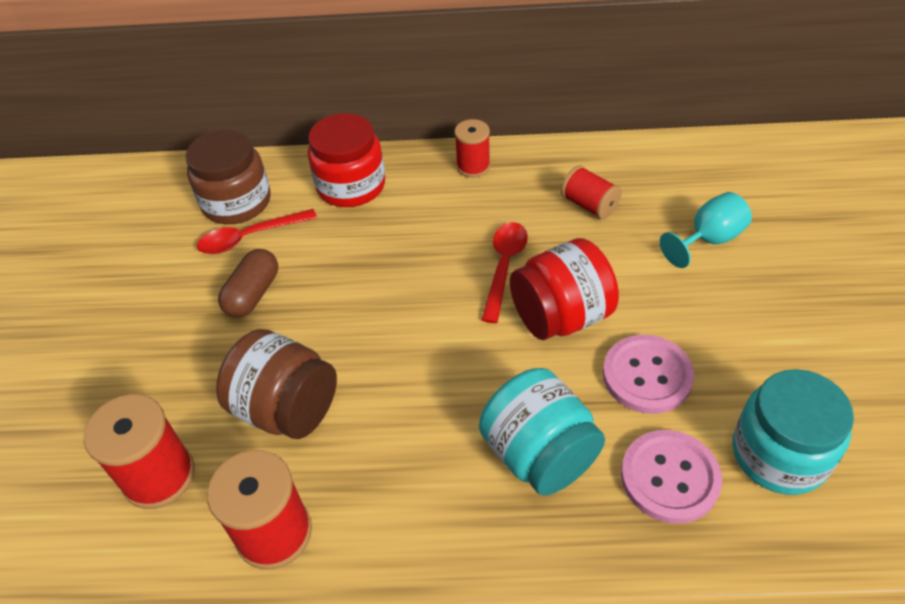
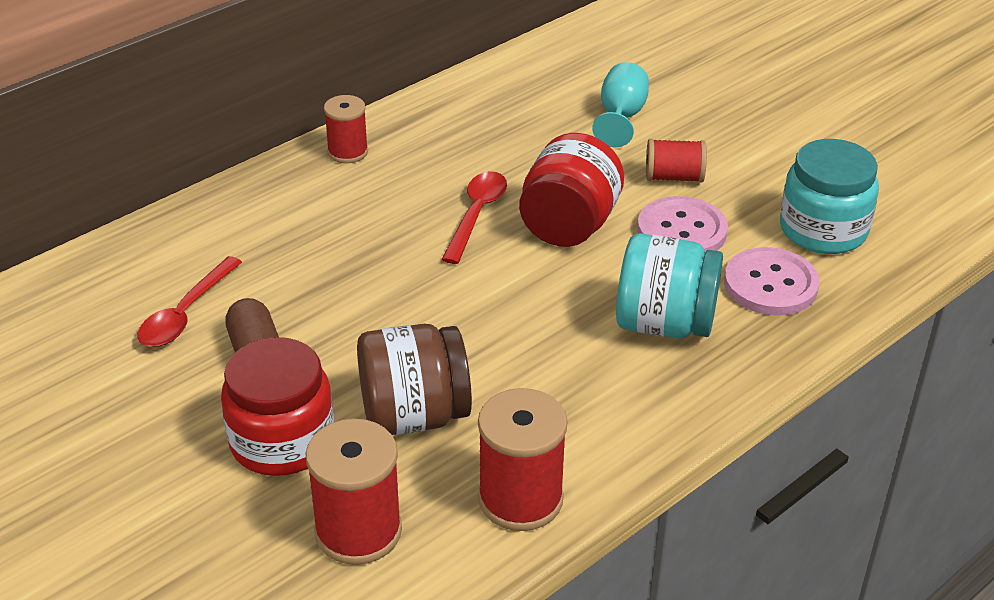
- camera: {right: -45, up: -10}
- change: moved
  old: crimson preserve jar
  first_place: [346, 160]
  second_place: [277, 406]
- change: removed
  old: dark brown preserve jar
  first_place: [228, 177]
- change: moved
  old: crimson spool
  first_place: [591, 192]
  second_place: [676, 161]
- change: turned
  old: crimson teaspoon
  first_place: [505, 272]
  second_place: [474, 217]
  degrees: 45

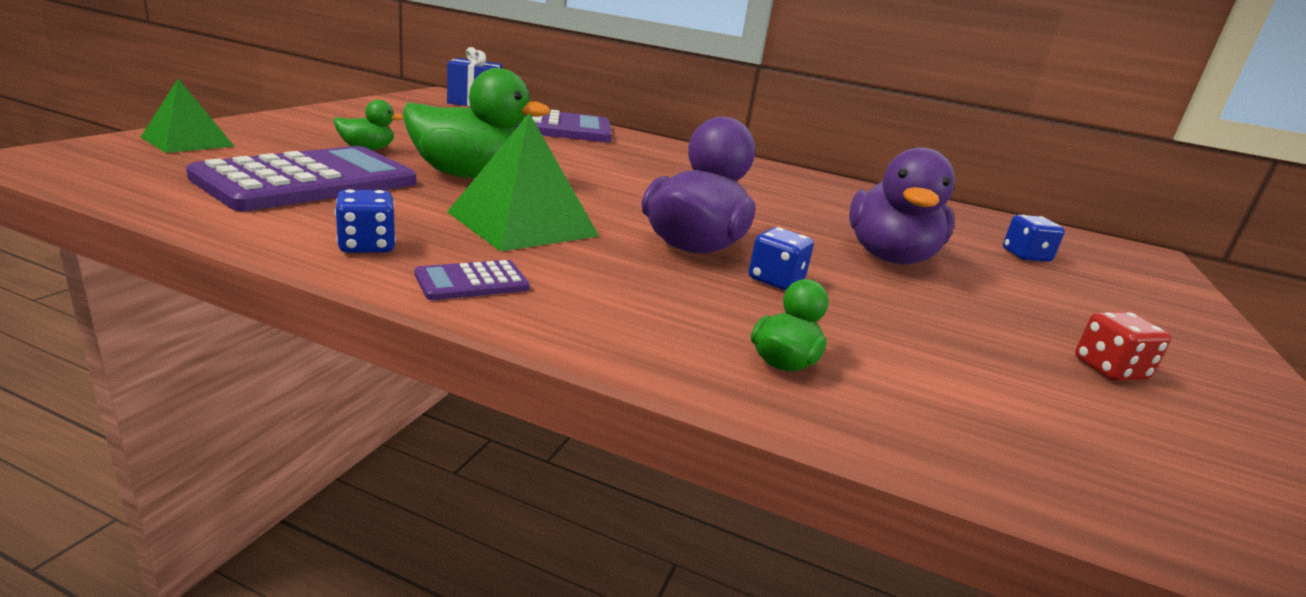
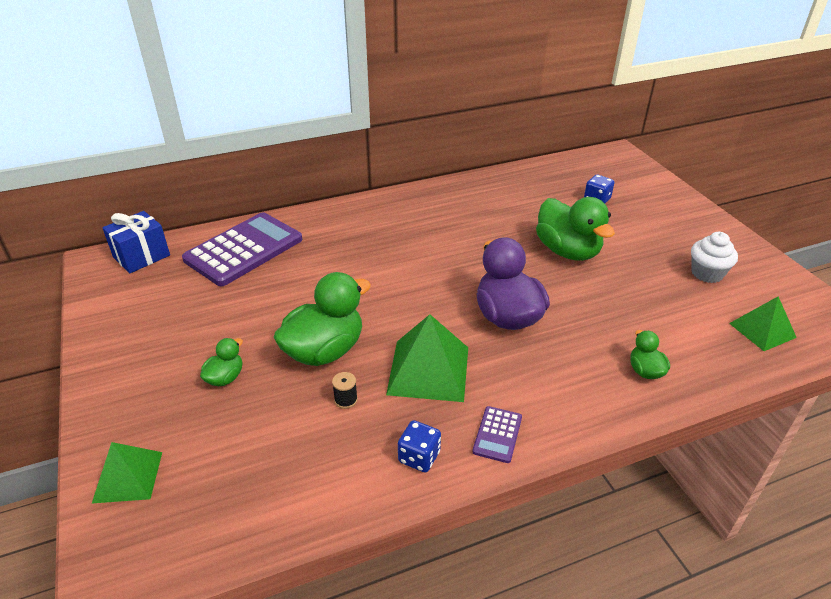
- camera: {right: -40, up: 15}
- change: removed
  old: purple calculator
  first_place: [301, 178]
- change: recoloured
  old: purple rubber duck
  new: emerald rubber duck
  first_place: [902, 205]
  second_place: [575, 229]
- change: removed
  old: royal blue dice
  first_place: [781, 258]
- change: replaced
  old: crimson dice
  new: snow-white muffin
  first_place: [1123, 346]
  second_place: [714, 257]
- change: added
  new: emerald pyramid
  second_place: [763, 323]
- change: added
  new: ebony spool
  second_place: [345, 390]

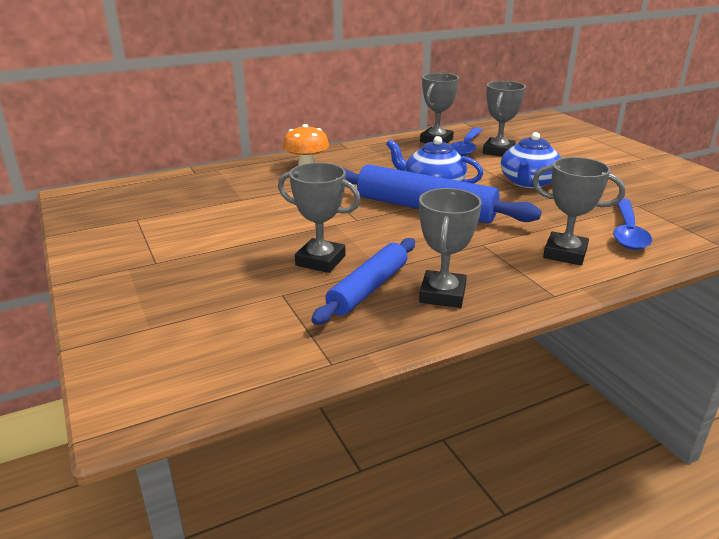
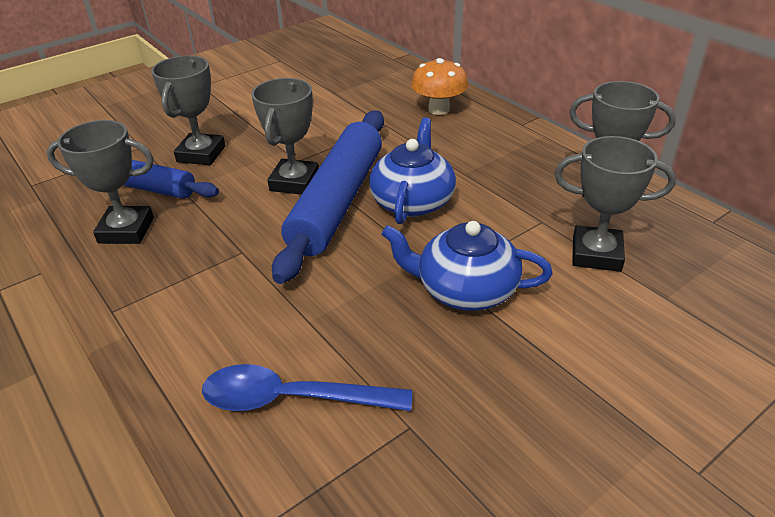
- camera: {right: 80, up: 10}
- change: removed
  old: royal blue teaspoon
  first_place: [466, 141]
- change: moved
  old: gray prize cup
  first_place: [578, 211]
  second_place: [285, 136]

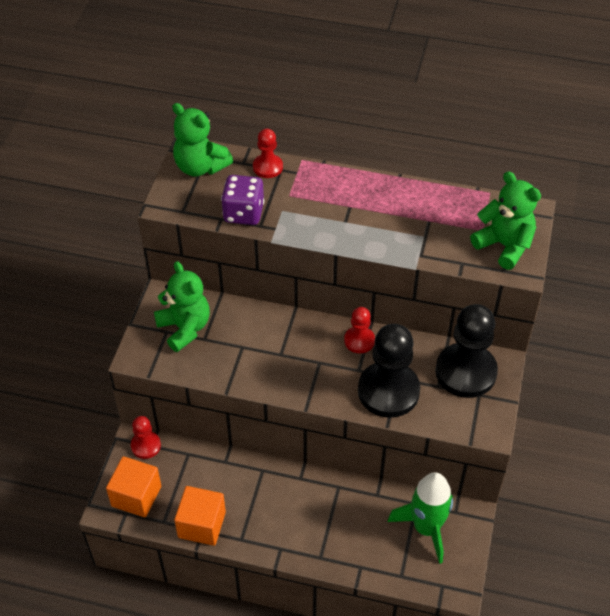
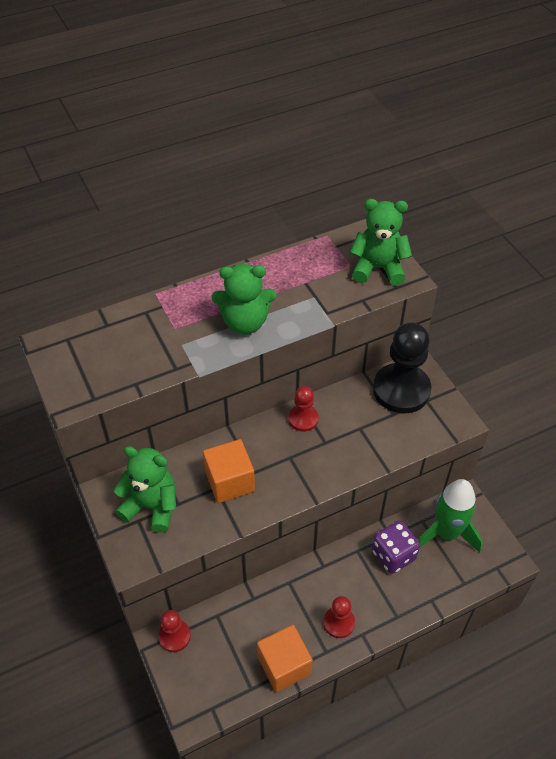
- camera: {right: -40, up: 0}
- change: moved
  old: emerald teddy bear
  first_place: [202, 140]
  second_place: [244, 299]
- change: moved
  old: crimson game pawn
  first_place: [268, 153]
  second_place: [339, 617]
- change: moved
  old: purple dice
  first_place: [242, 200]
  second_place: [396, 547]
- change: removed
  old: ebony game pawn
  first_place: [389, 371]
- change: moved
  old: orange solid cube
  first_place: [133, 487]
  second_place: [229, 471]

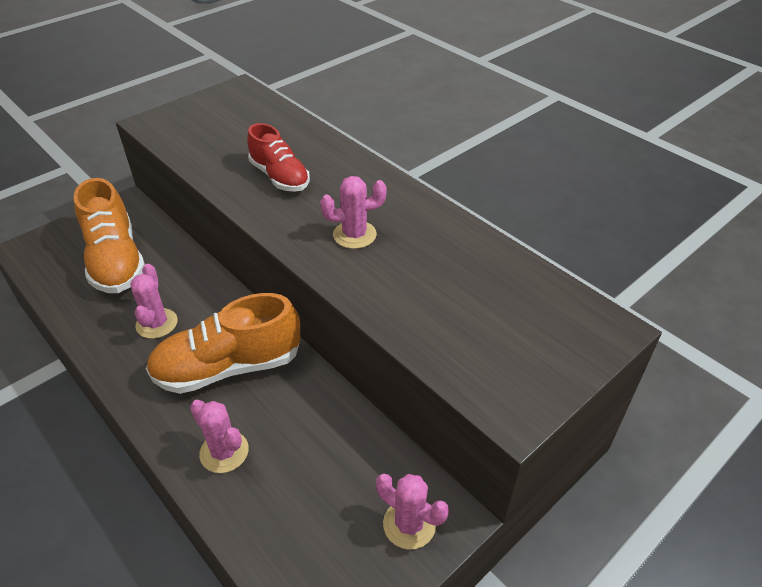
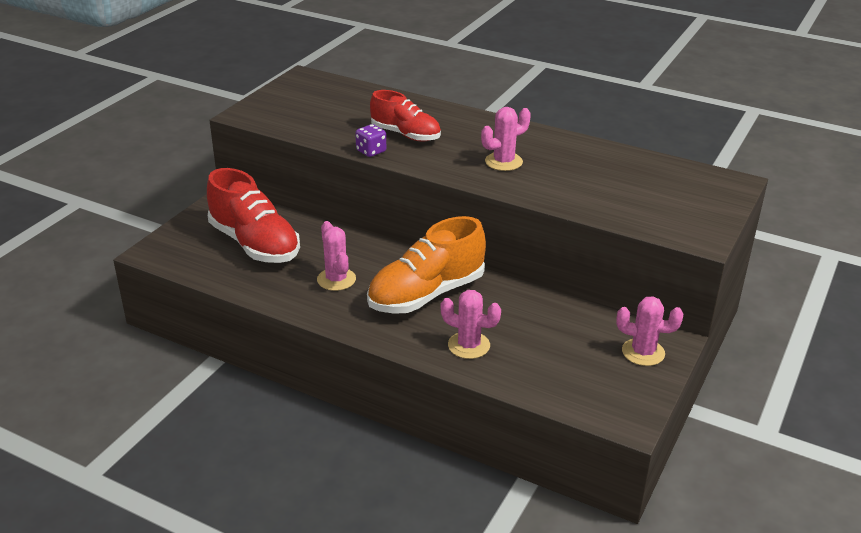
- camera: {right: -20, up: -10}
- change: recoloured
  old: orange lace-up shoe
  new: crimson lace-up shoe
  first_place: [109, 235]
  second_place: [253, 215]
- change: added
  new: purple dice
  second_place: [370, 140]

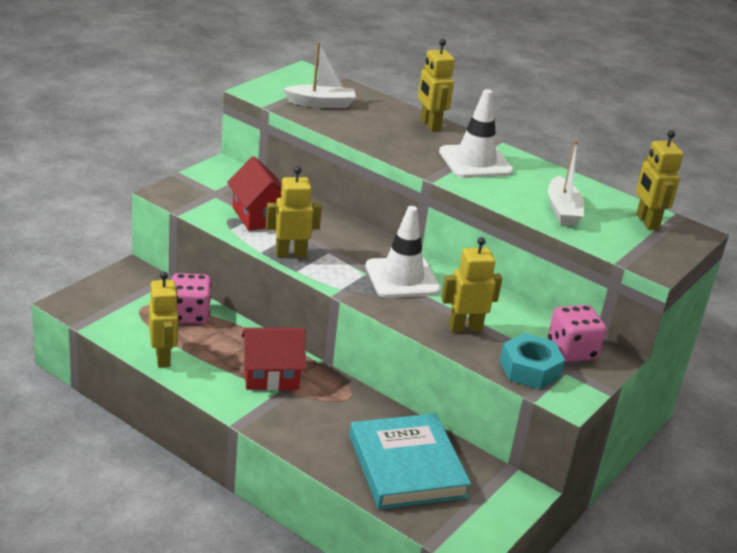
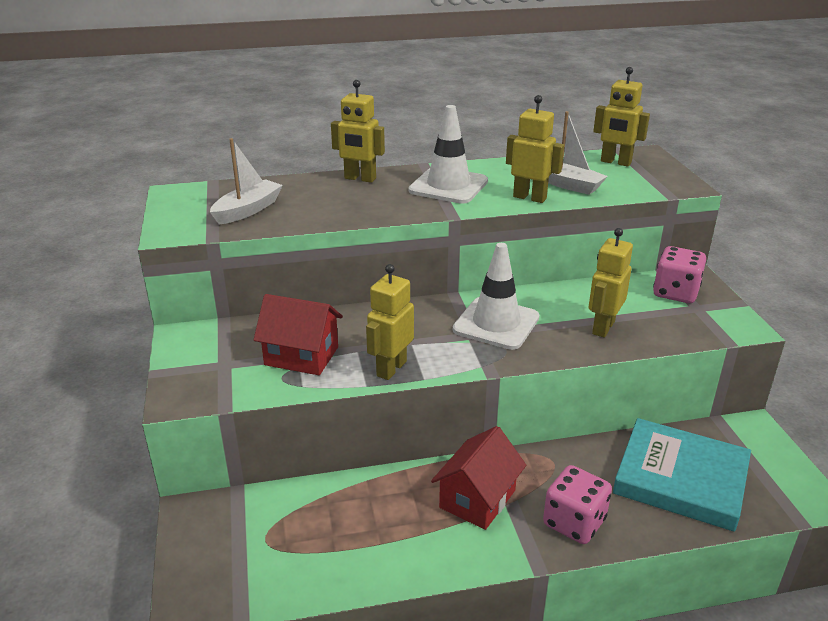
- camera: {right: -45, up: 0}
- change: moved
  old: yellow robot figure
  first_place: [164, 319]
  second_place: [535, 149]
- change: moved
  old: rose-pink dice
  first_place: [191, 298]
  second_place: [577, 504]
- change: removed
  old: turquoise hex nut
  first_place: [532, 361]

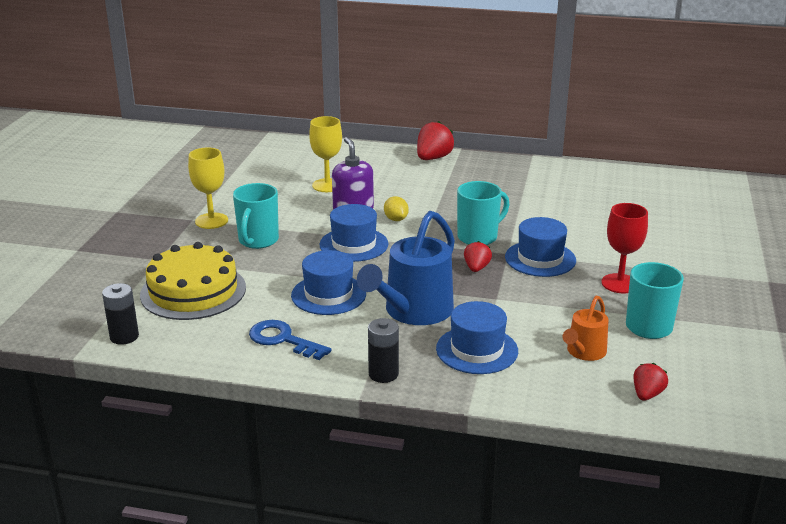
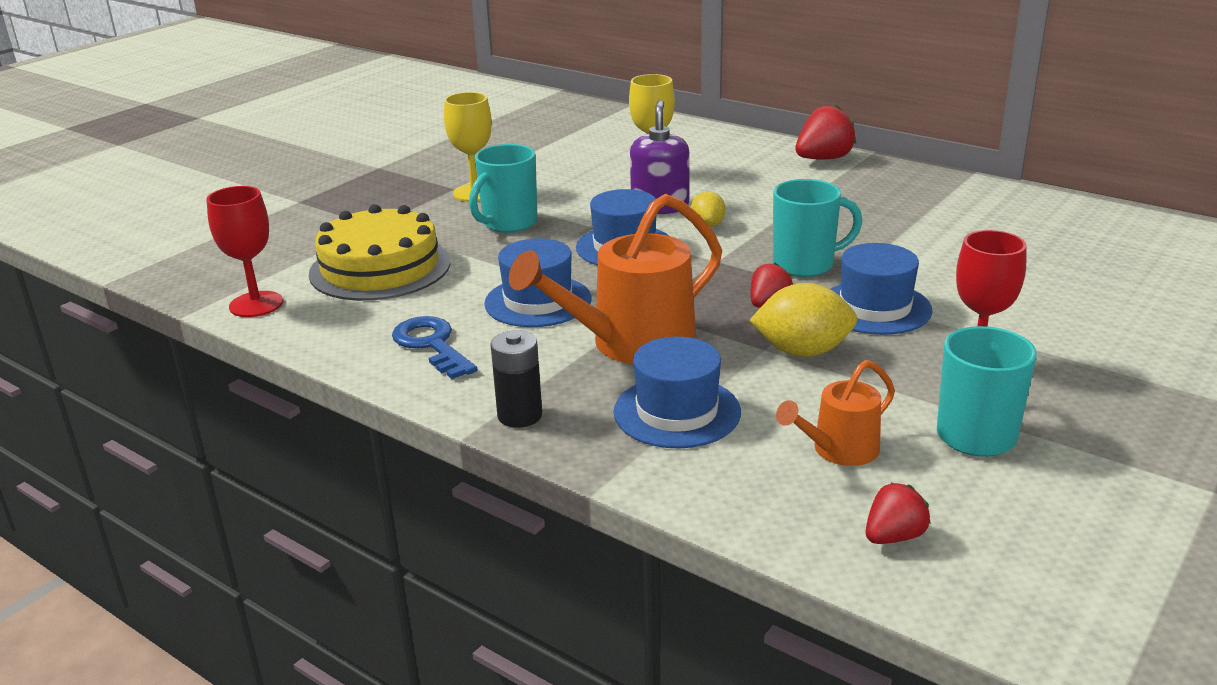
- camera: {right: 25, up: 0}
- change: recoloured
  old: royal blue sprinkling can
  new: orange sprinkling can
  first_place: [406, 268]
  second_place: [615, 279]
- change: replaced
  old: ebony battery
  new: crimson chalice
  first_place: [120, 314]
  second_place: [245, 251]
- change: added
  new: yellow toy lemon
  second_place: [803, 320]

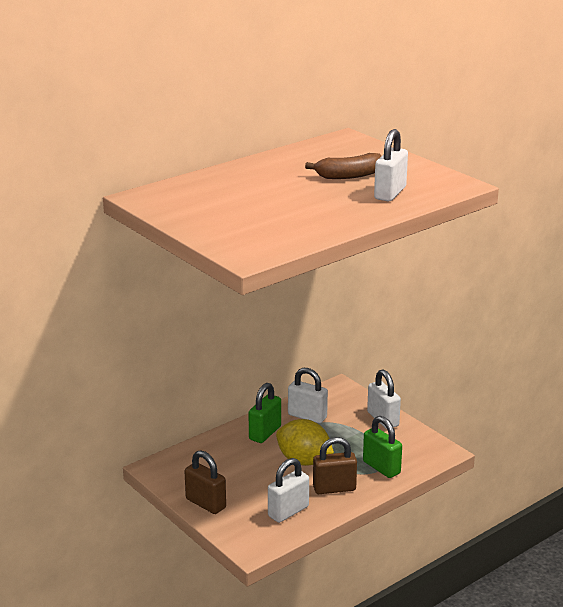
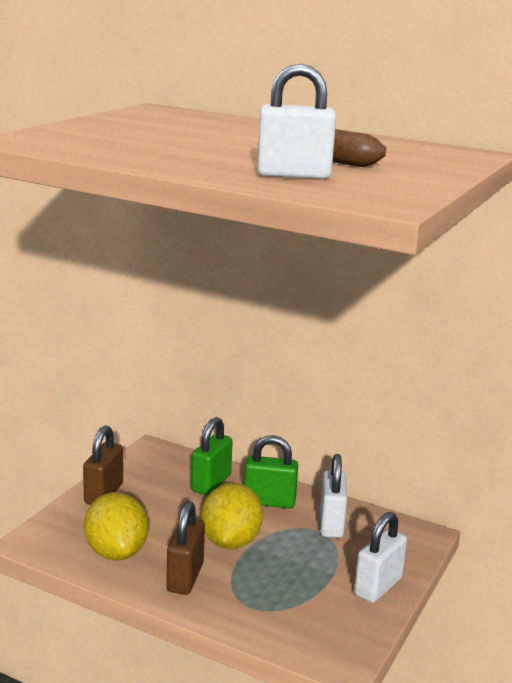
- camera: {right: 65, up: -5}
- change: moved
  old: emerald lock
  first_place: [382, 447]
  second_place: [212, 456]
- change: turned
  old: dark brown lock
  first_place: [335, 465]
  second_place: [186, 548]
  degrees: 45
- change: replaced
  old: snow-white lock
  new: yellow toy lemon
  first_place: [288, 490]
  second_place: [116, 526]

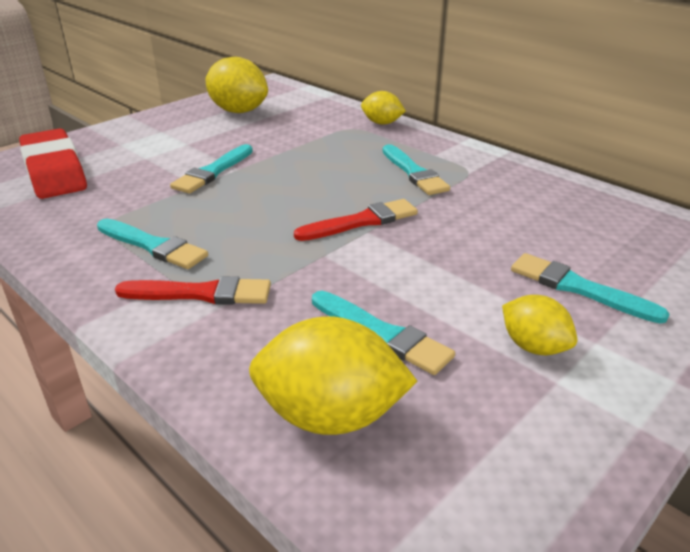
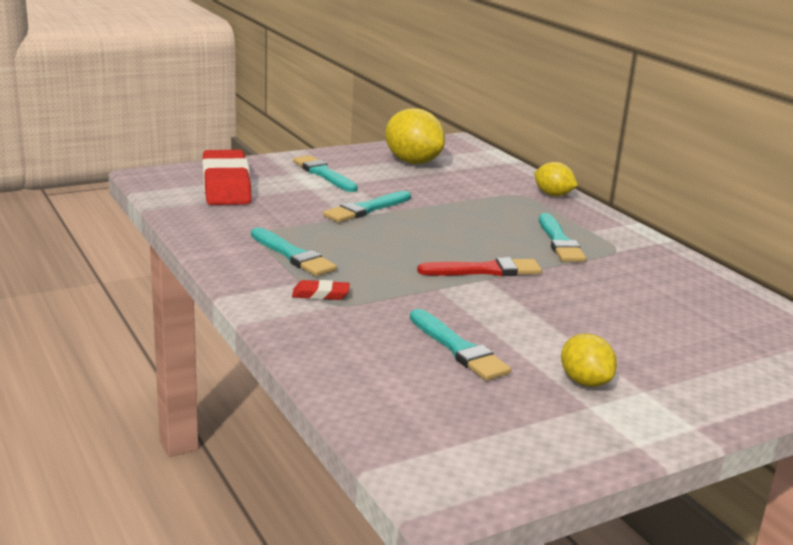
- camera: {right: 15, up: -10}
- change: moved
  old: turquoise brush
  first_place: [590, 288]
  second_place: [325, 173]
- change: replaced
  old: crimson brush
  new: crimson eraser
  first_place: [193, 290]
  second_place: [321, 290]
- change: removed
  old: yellow toy lemon
  first_place: [333, 375]

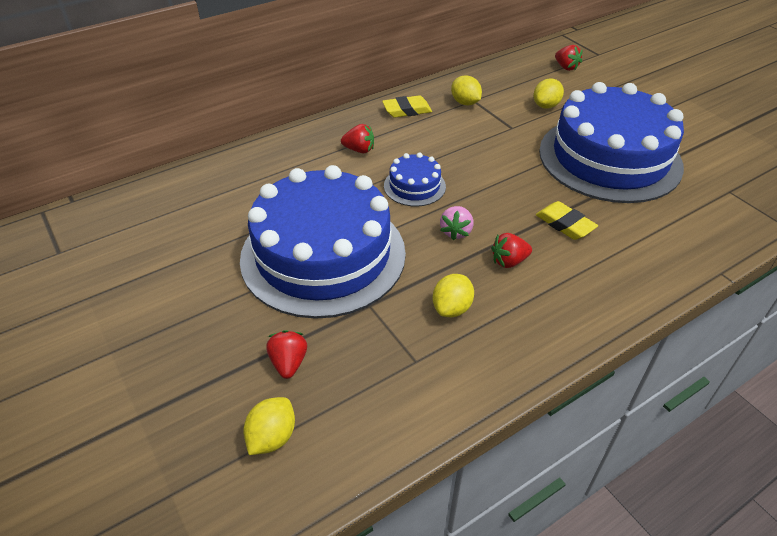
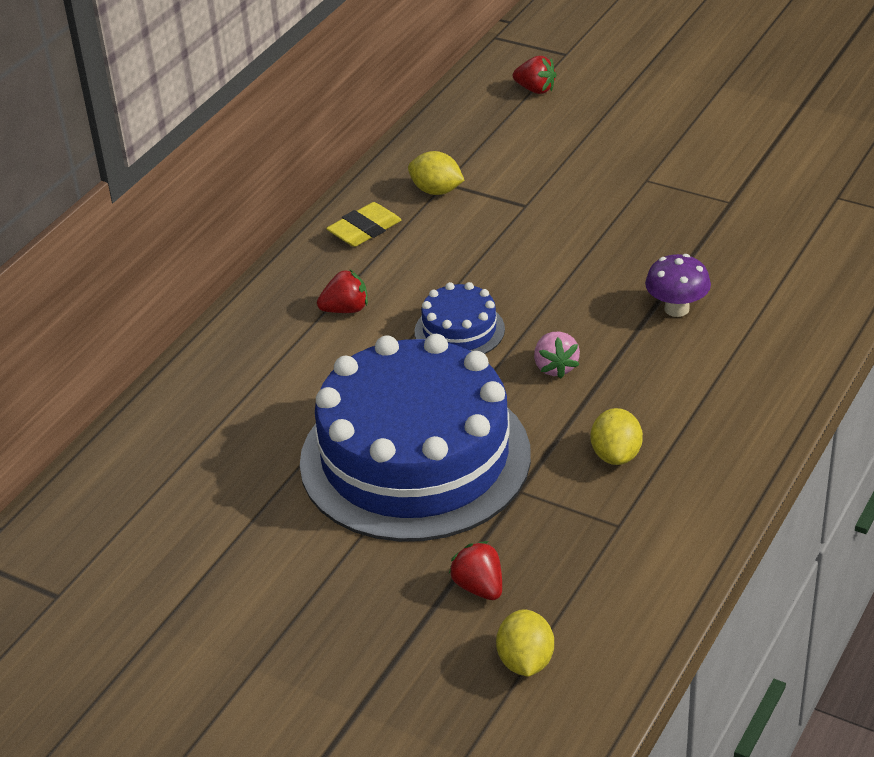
- camera: {right: -25, up: -5}
- change: removed
  old: yellow toy lemon
  first_place: [548, 93]
- change: removed
  old: royal blue gateau
  first_place: [611, 142]
- change: replaced
  old: yellow eraser
  new: purple mushroom
  first_place: [567, 220]
  second_place: [678, 285]
- change: removed
  old: crimson strawberry
  first_place: [511, 250]

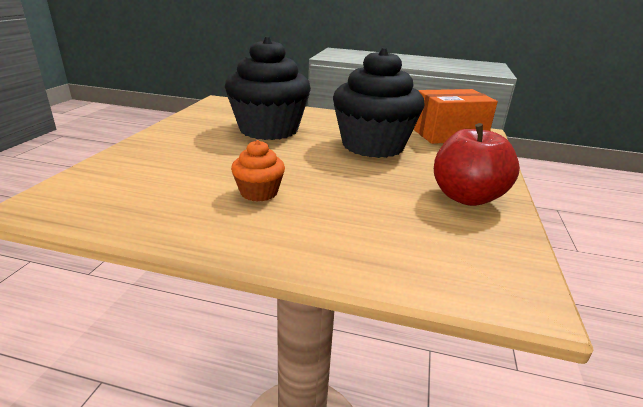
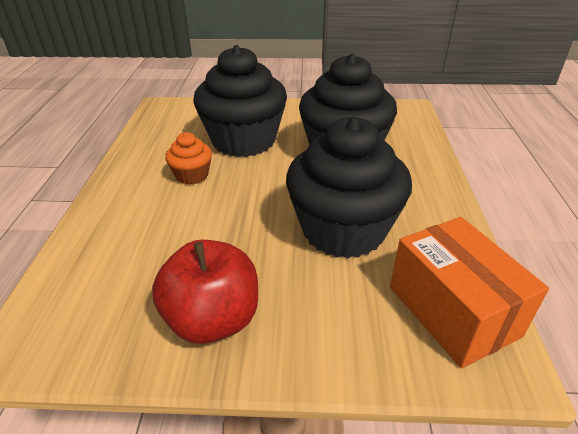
- camera: {right: 80, up: 10}
- change: added
  new: ebony muffin
  second_place: [240, 101]

